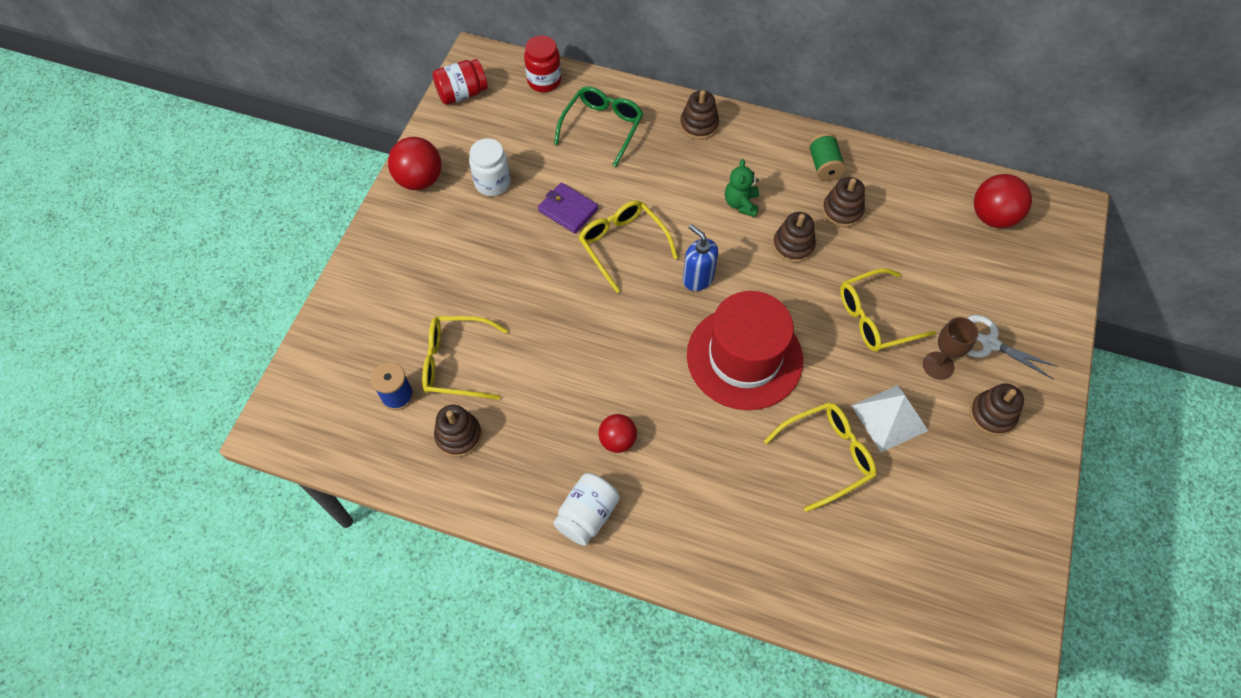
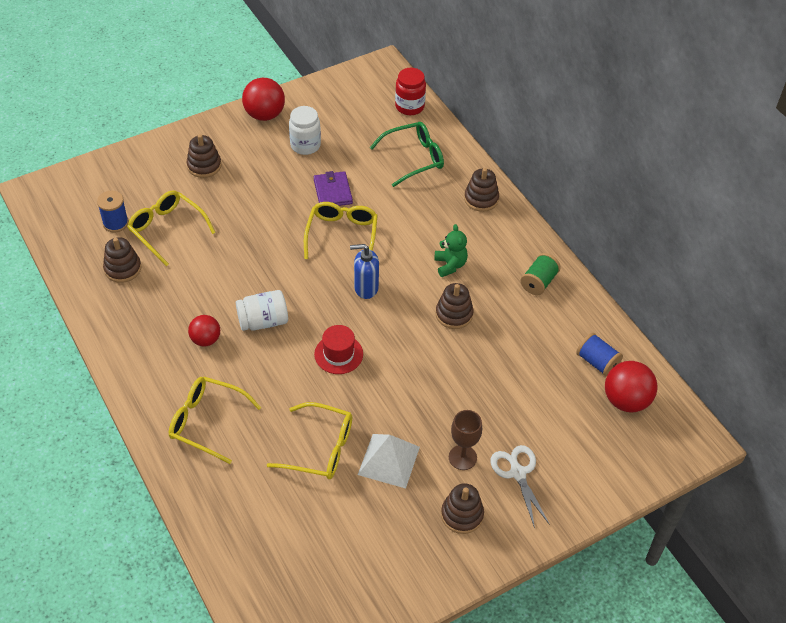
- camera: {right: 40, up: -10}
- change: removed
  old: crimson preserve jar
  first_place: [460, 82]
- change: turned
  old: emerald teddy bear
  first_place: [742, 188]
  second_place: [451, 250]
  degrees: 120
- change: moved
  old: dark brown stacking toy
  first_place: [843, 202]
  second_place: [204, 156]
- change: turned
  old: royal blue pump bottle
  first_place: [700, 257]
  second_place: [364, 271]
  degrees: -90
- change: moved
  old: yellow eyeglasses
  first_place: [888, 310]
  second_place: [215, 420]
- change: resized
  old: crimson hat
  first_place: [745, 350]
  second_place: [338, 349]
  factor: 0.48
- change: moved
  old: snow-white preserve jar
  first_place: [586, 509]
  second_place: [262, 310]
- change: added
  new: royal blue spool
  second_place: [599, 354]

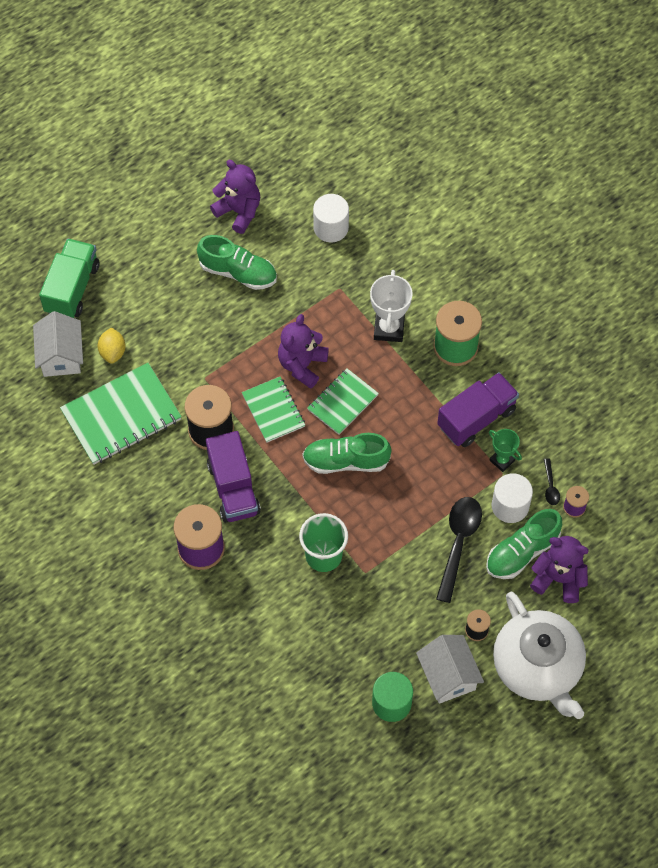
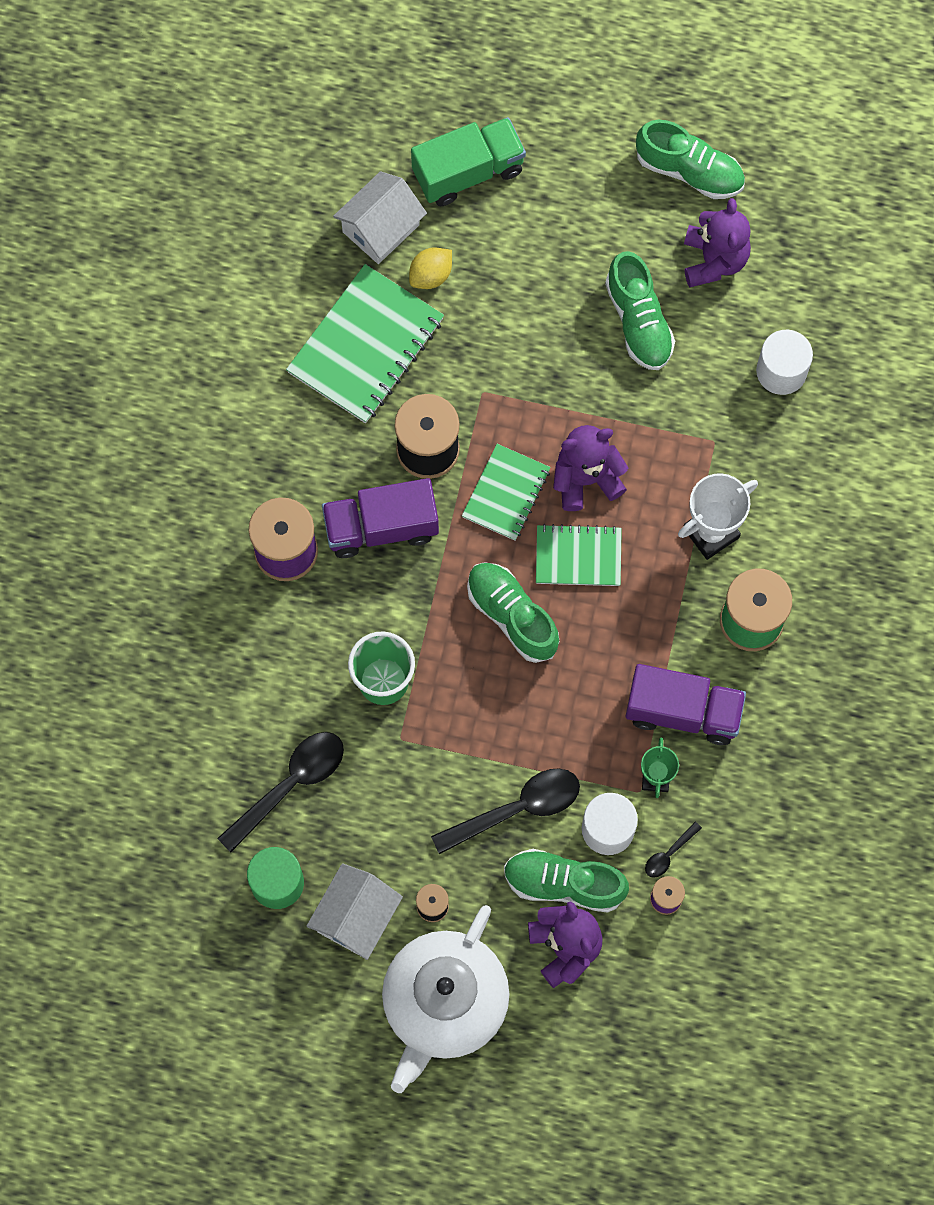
- camera: {right: 50, up: 10}
- change: turned
  old: emerald notepad
  first_place: [121, 414]
  second_place: [365, 343]
  degrees: -75
- change: turned
  old: purple toy truck
  first_place: [233, 477]
  second_place: [380, 518]
  degrees: 45
- change: added
  new: emerald lace-up shoe
  second_place: [690, 159]
- change: added
  new: ebony teaspoon
  second_place: [280, 792]

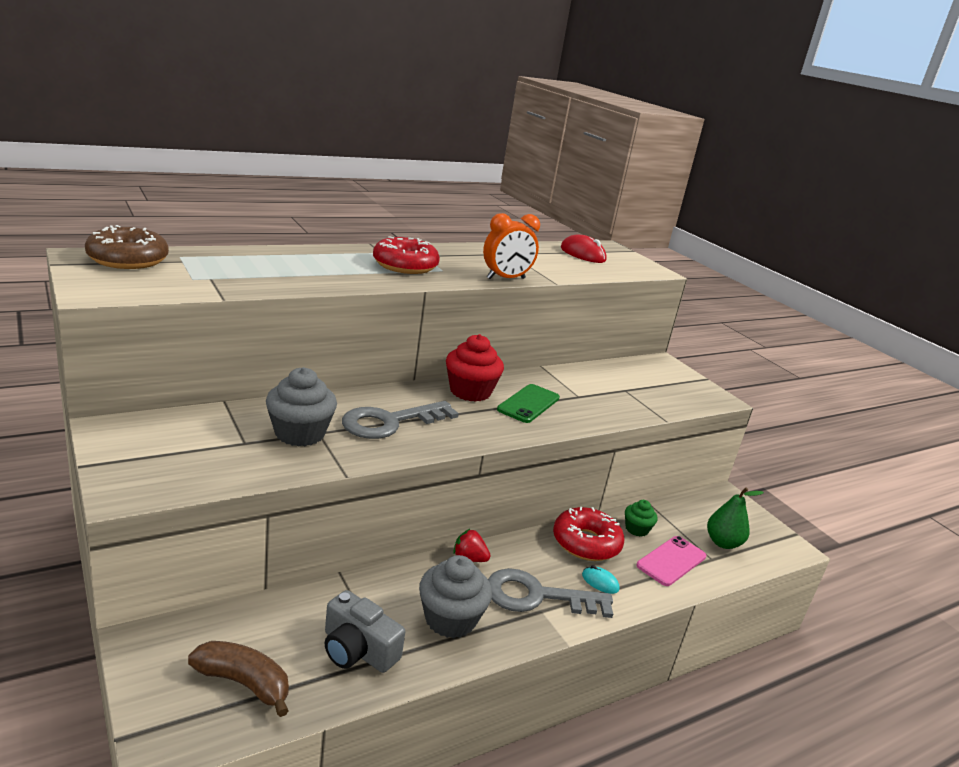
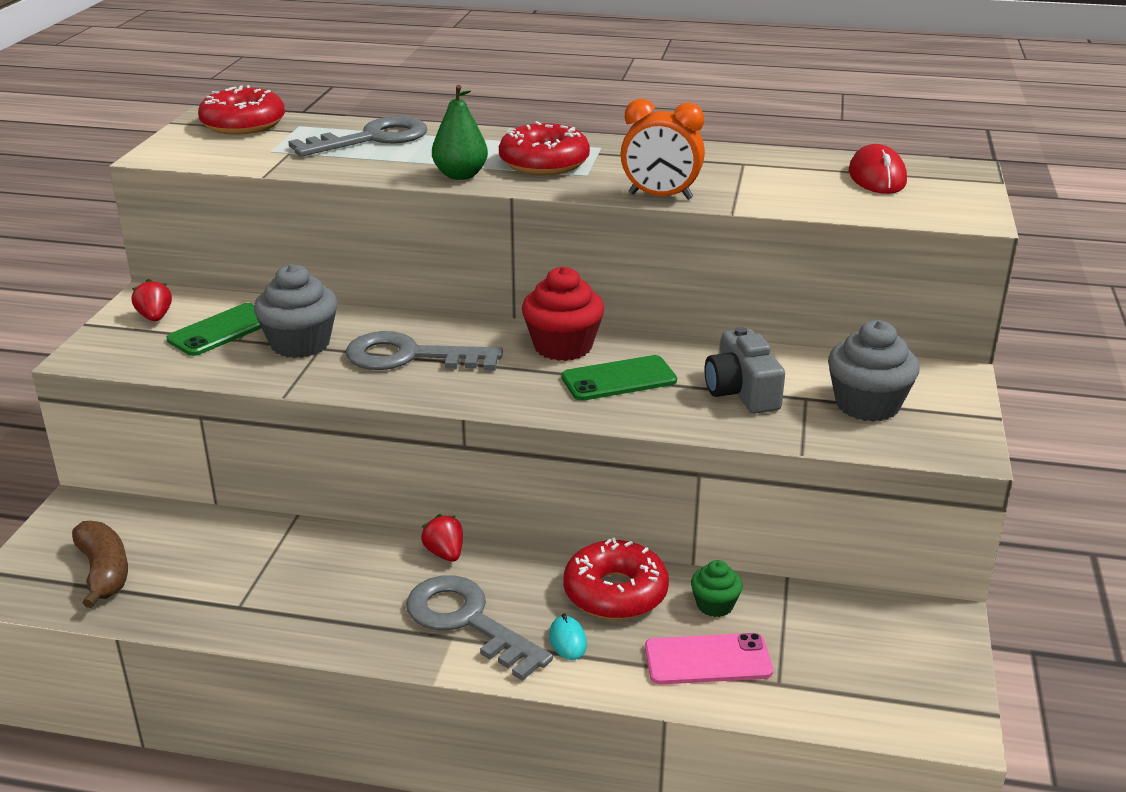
- camera: {right: 45, up: 5}
- change: recoloured
  old: dark brown donut
  new: crimson donut
  first_place: [127, 247]
  second_place: [241, 110]
- change: moved
  old: emerald toy pear
  first_place: [735, 518]
  second_place: [460, 132]
- change: moved
  old: gray muffin
  first_place: [455, 596]
  second_place: [873, 371]
- change: moved
  old: gray compact camera
  first_place: [365, 631]
  second_place: [744, 370]
- change: added
  new: gray door key
  second_place: [357, 136]
- change: added
  new: crimson strawberry
  second_place: [152, 300]
- change: added
  new: emerald phone
  second_place: [214, 329]

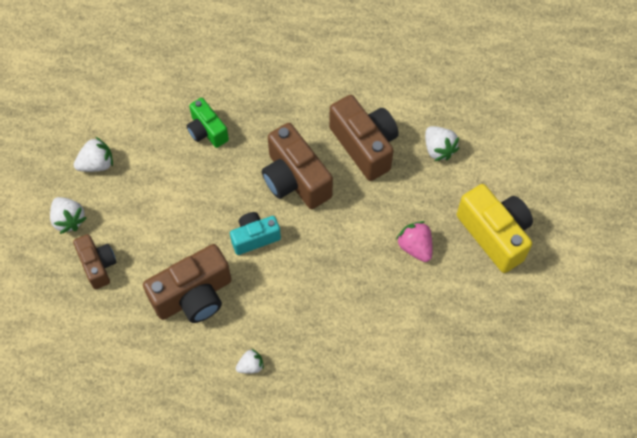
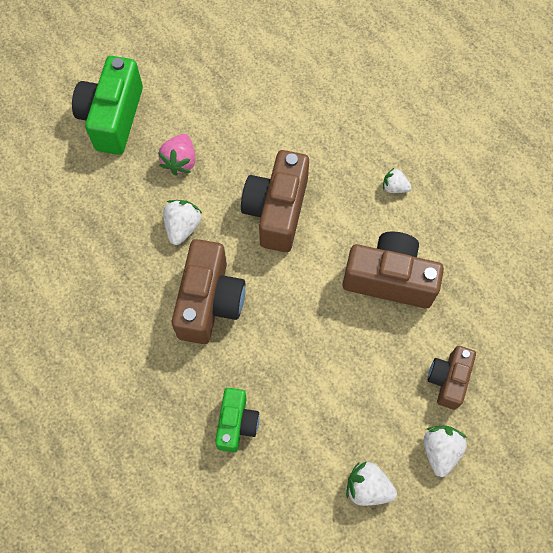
- camera: {right: -135, up: 5}
- change: moved
  old: dark brown compact camera
  first_place: [364, 138]
  second_place: [275, 201]
- change: moved
  old: snow-white strawberry
  first_place: [442, 143]
  second_place: [183, 222]
- change: recoloured
  old: yellow compact camera
  new: emerald compact camera
  first_place: [495, 228]
  second_place: [107, 105]
- change: removed
  old: turquoise compact camera
  first_place: [255, 233]

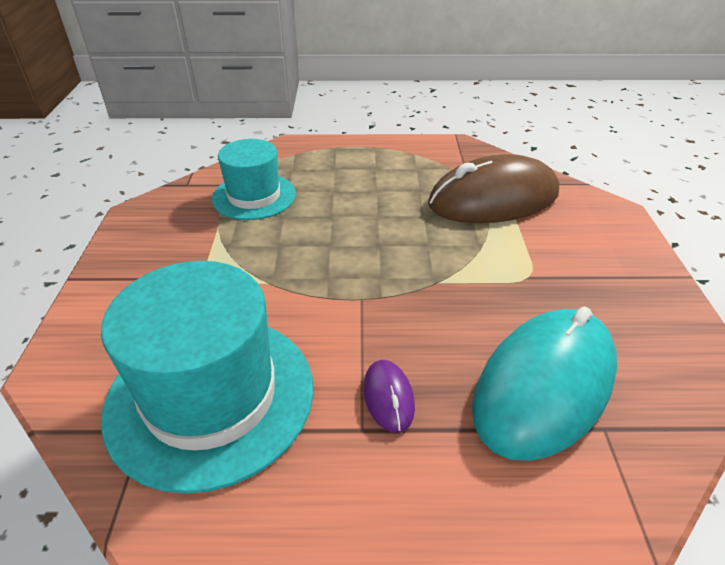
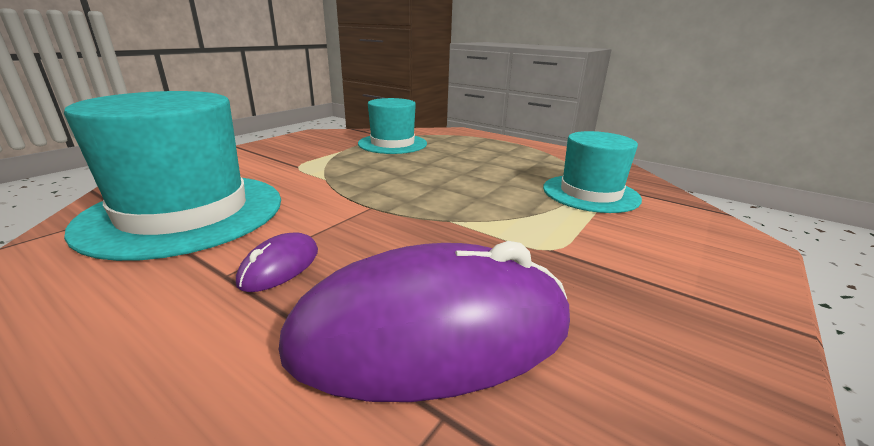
- camera: {right: 35, up: -15}
- change: replaced
  old: dark brown PC mouse
  new: turquoise hat
  first_place: [493, 188]
  second_place: [592, 172]
- change: recoloured
  old: turquoise PC mouse
  new: purple PC mouse
  first_place: [544, 384]
  second_place: [424, 321]

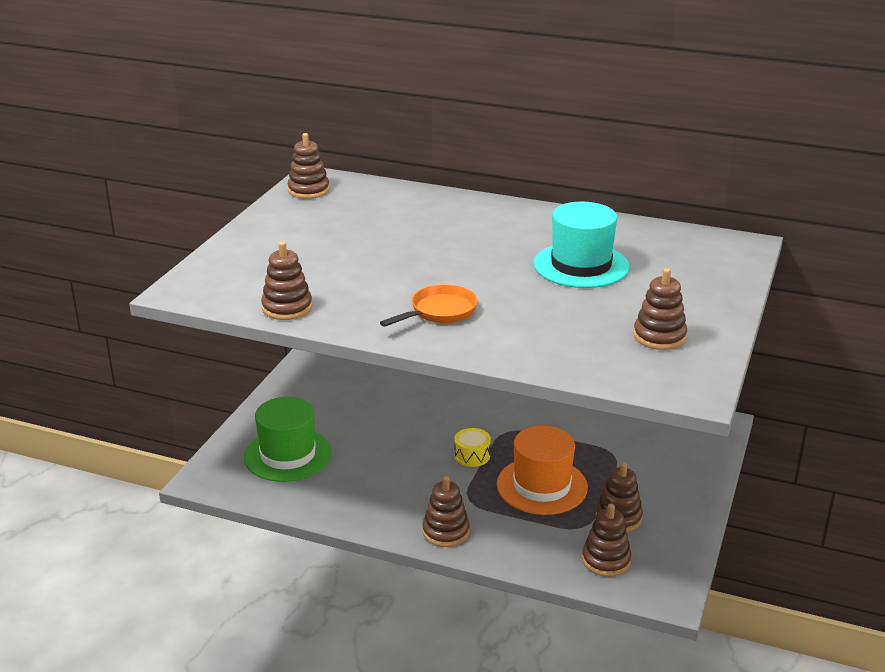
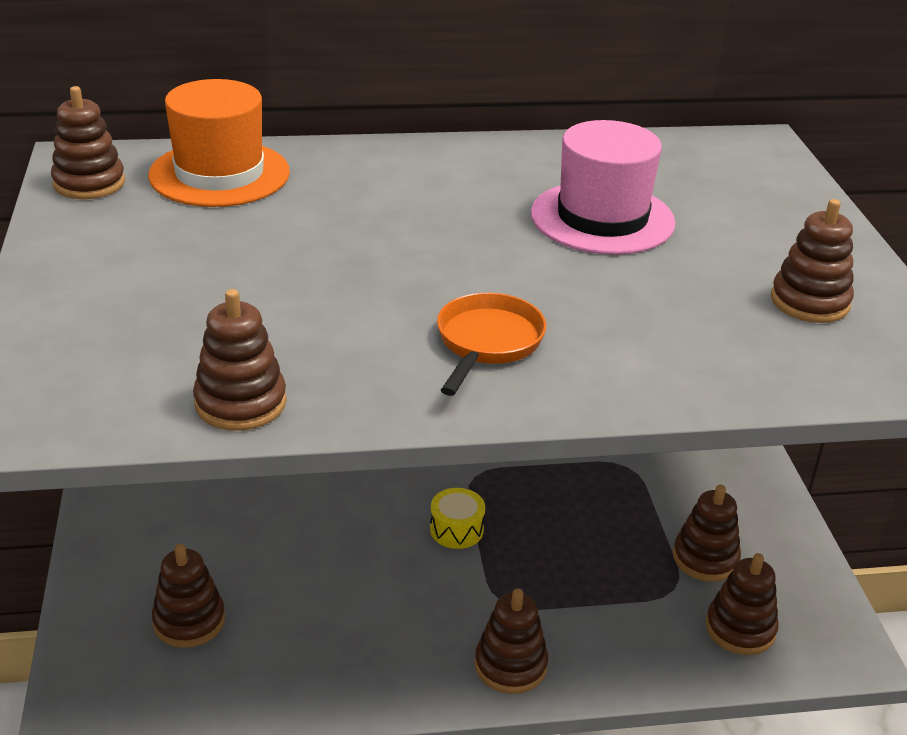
- camera: {right: -30, up: 5}
- change: recoloured
  old: turquoise hat
  new: rose-pink hat
  first_place: [582, 245]
  second_place: [603, 187]
- change: replaced
  old: emerald hat
  new: dark brown stacking toy
  first_place: [288, 439]
  second_place: [188, 596]
- change: moved
  old: orange hat
  first_place: [542, 470]
  second_place: [219, 143]

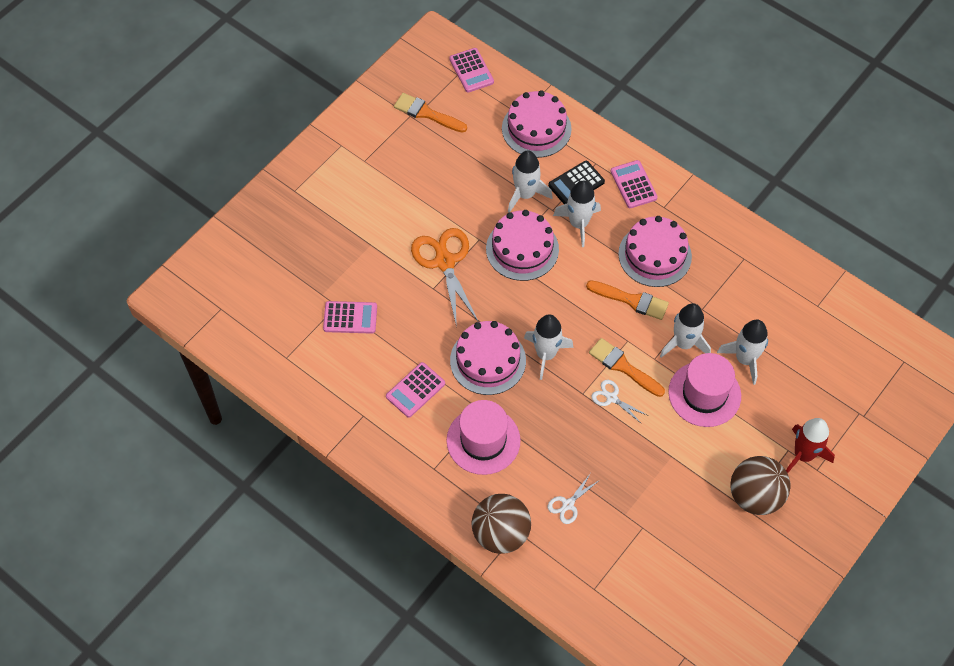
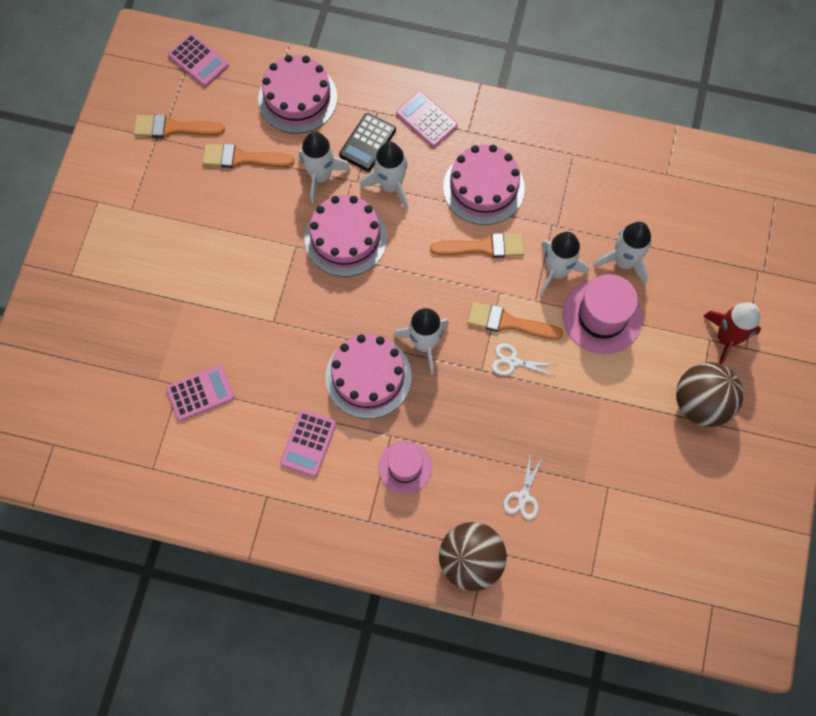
- camera: {right: -25, up: 10}
- change: removed
  old: orange pair of scissors
  first_place: [444, 277]
- change: resized
  old: rose-pink hat
  first_place: [484, 437]
  second_place: [405, 467]
  factor: 0.64
- change: added
  new: orange brush
  second_place: [248, 156]

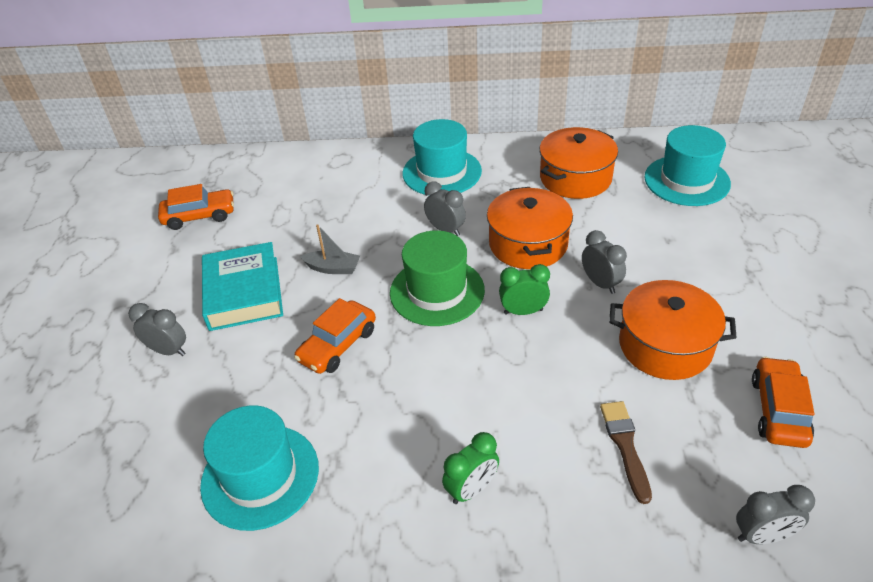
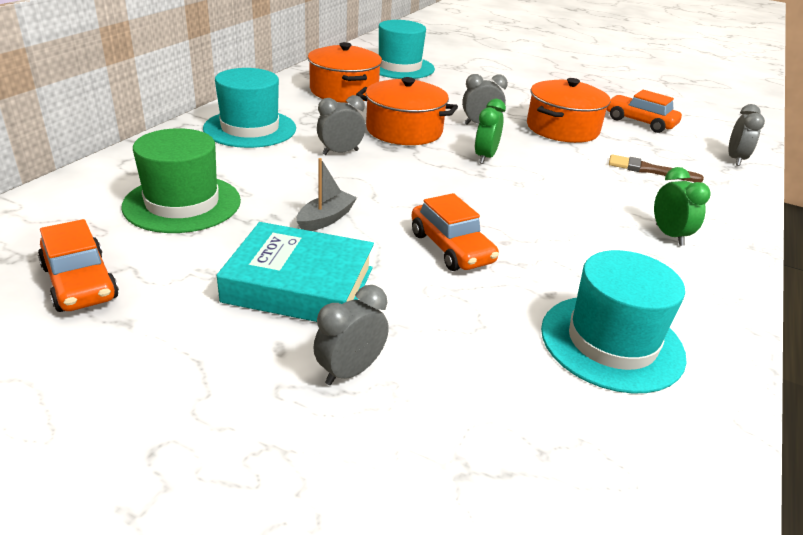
- camera: {right: -70, up: -10}
- change: turned
  old: orange automobile
  first_place: [196, 207]
  second_place: [78, 265]
  degrees: 135
- change: moved
  old: emerald hat
  first_place: [437, 278]
  second_place: [181, 180]

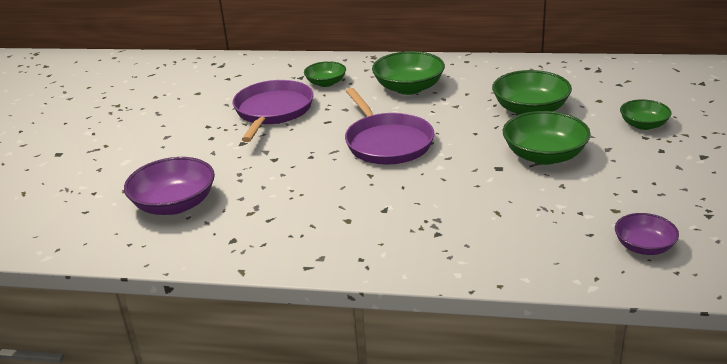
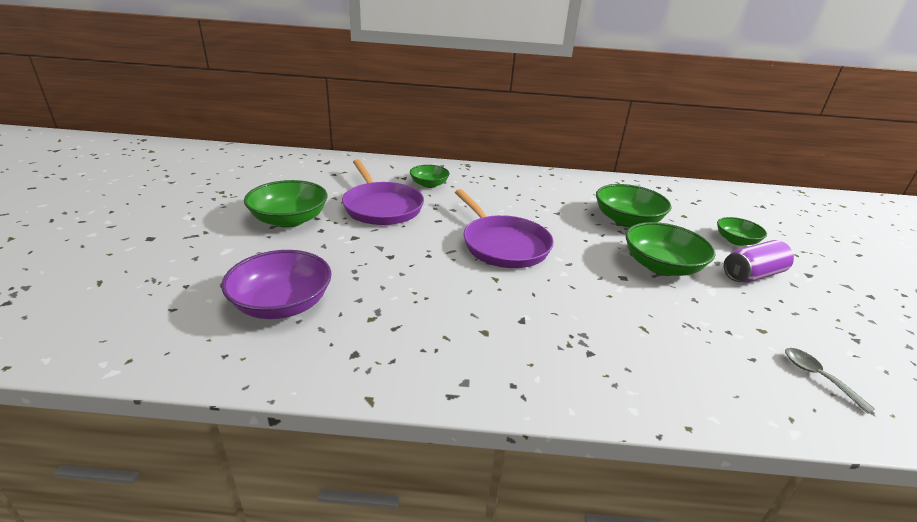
- camera: {right: -10, up: 0}
- change: moved
  old: emerald deep dish
  first_place: [408, 73]
  second_place: [286, 204]
- change: turned
  old: purple pan
  first_place: [273, 111]
  second_place: [383, 192]
  degrees: 150
- change: replaced
  old: purple deep dish
  new: gray teaspoon
  first_place: [647, 234]
  second_place: [830, 381]
- change: added
  new: purple tin
  second_place: [759, 261]

